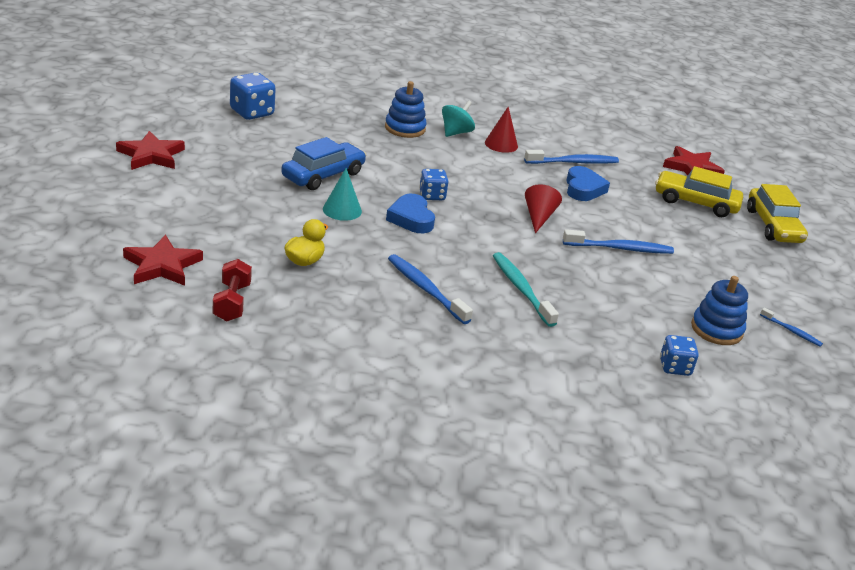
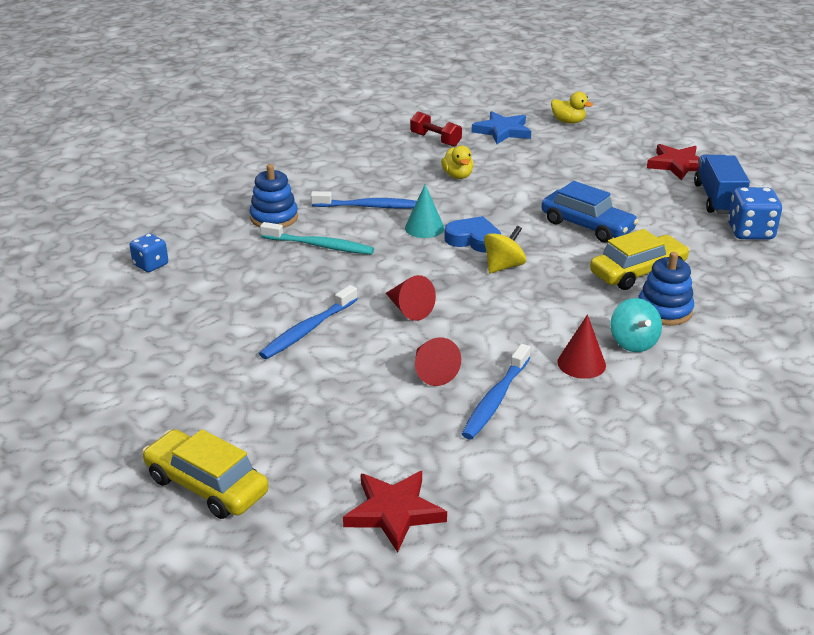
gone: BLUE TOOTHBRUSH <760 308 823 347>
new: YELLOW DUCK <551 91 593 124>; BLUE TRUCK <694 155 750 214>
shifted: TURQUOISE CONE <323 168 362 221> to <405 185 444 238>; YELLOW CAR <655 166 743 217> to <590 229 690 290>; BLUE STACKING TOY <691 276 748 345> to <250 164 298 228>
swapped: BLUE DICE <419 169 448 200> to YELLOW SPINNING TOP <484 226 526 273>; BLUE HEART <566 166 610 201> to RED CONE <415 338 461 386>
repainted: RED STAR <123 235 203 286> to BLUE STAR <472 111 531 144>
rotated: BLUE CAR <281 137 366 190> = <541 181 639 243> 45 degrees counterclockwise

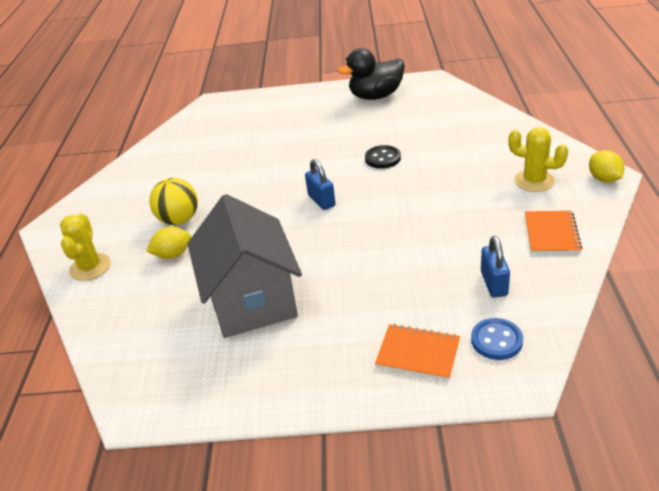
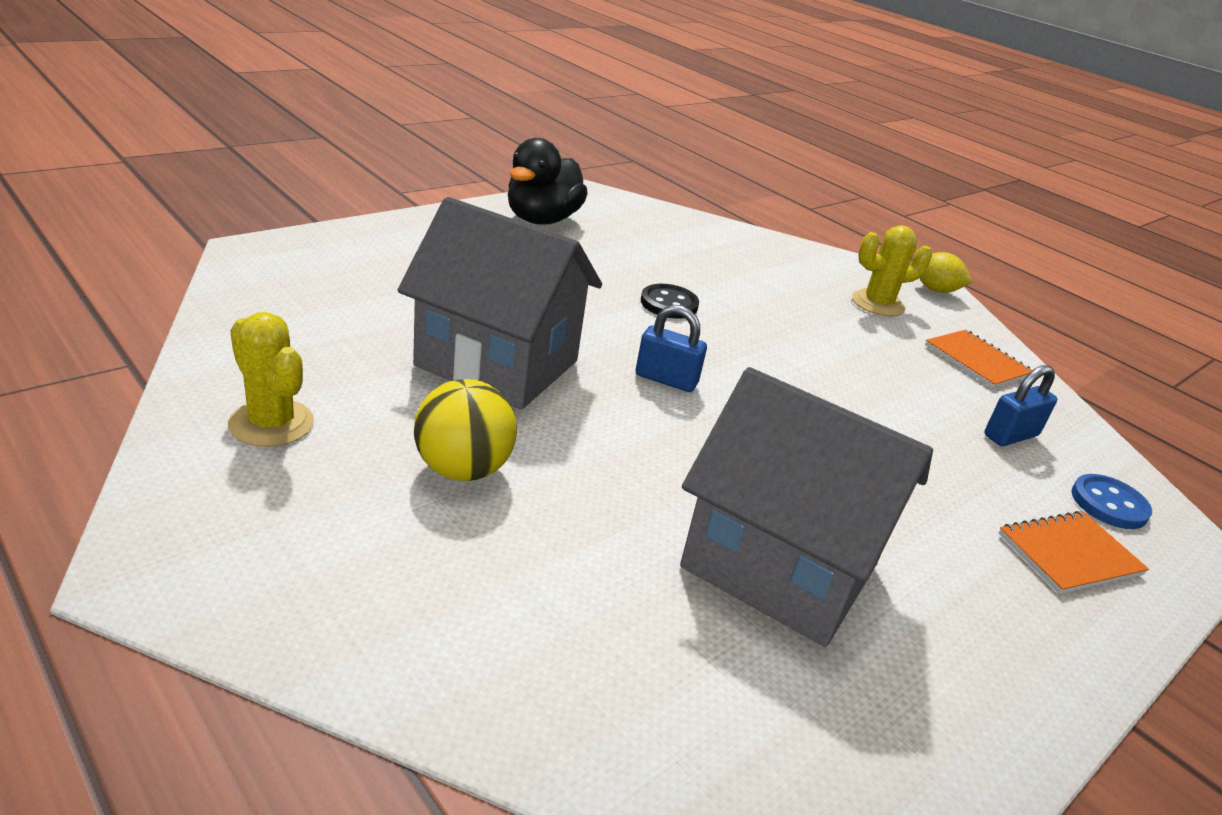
gone: YELLOW LEMON <146 227 191 259>
new: GREY HOUSE <398 197 602 410>
shifted: YELLOW CACTUS <60 213 111 281> to <228 312 314 447>
rotated: BLUE PADLOCK <481 236 510 298> = <984 365 1057 446> 75 degrees counterclockwise

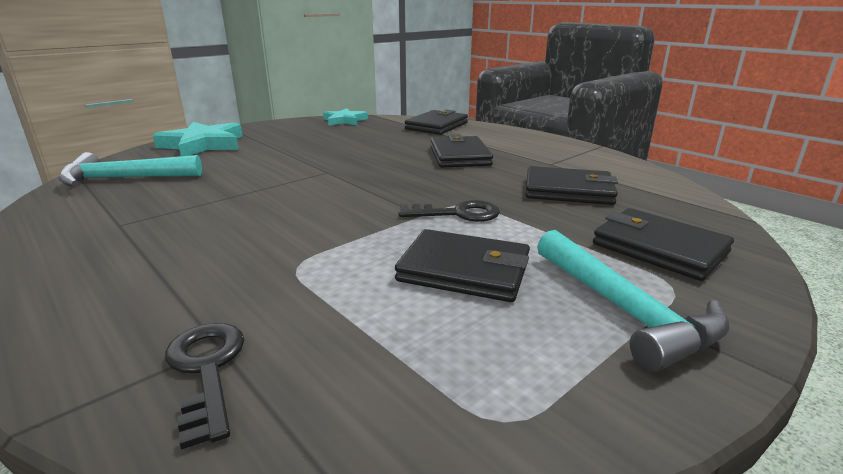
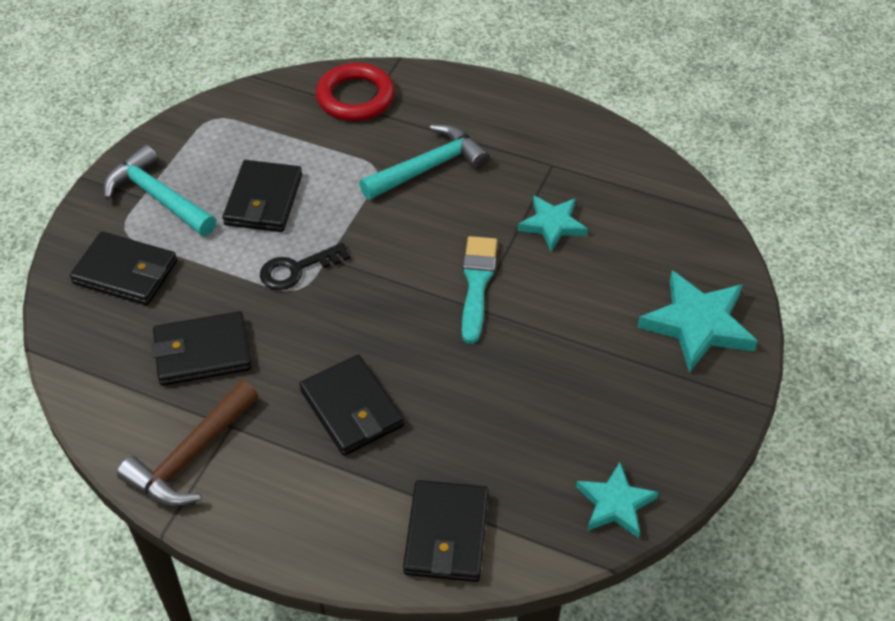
new: BROWN HAMMER <117 380 258 506>; TURQUOISE BRUSH <462 236 497 344>; TURQUOISE STAR <518 196 588 251>
shifted: TURQUOISE HAMMER <59 152 202 187> to <359 124 489 200>
swapped: BLACK KEY <165 323 244 450> to RED RING <316 63 395 121>
rotated: BLACK WALLET <395 229 530 302> = <223 160 302 232> 75 degrees counterclockwise

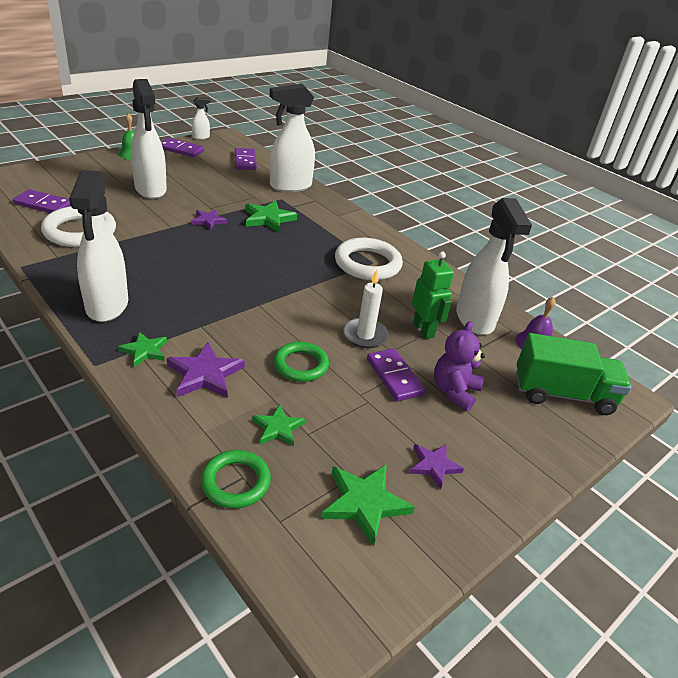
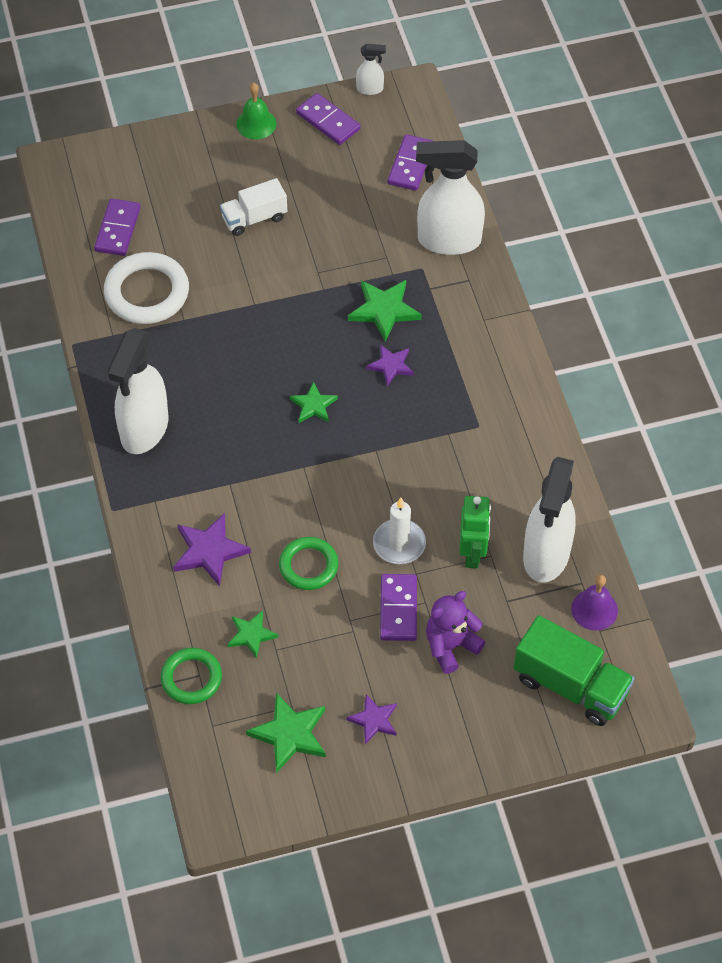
gone: WHITE RING <335 238 403 280>
shifted: GREEN STAR <118 332 167 367> to <290 382 338 423>; PURPLE STAR <191 210 227 230> to <366 345 414 386>
swapped: WHITE SPRAY BOTTLE <131 79 167 199> to WHITE TRUCK <220 178 287 236>
rotated: PURPLE DOMINO <13 189 70 213> = <94 199 141 256> 60 degrees clockwise

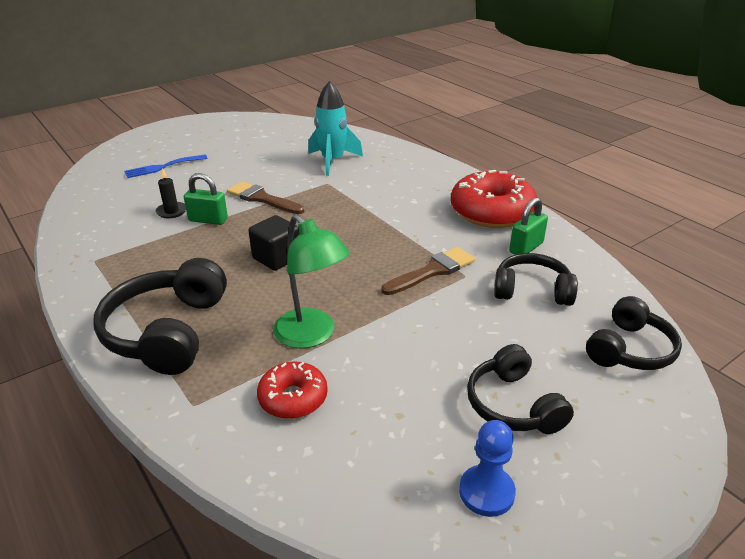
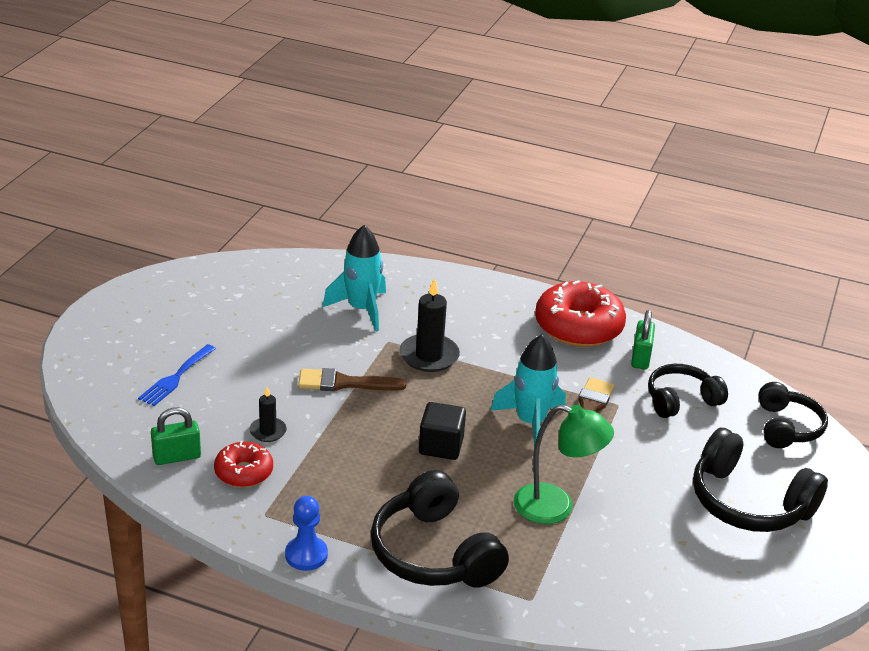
new: BLACK CANDLE <399 278 460 372>; TURQUOISE ROCKET <490 334 566 447>
shifted: GREEN PADLOCK <184 173 228 225> to <151 407 201 465>; RED DONUT <257 362 328 419> to <214 441 273 487>; BLUE PAWN <459 420 516 517> to <285 496 328 571>
scaled: BLACK HEADPHONES <467 344 574 434> = <693 428 828 532> x1.53

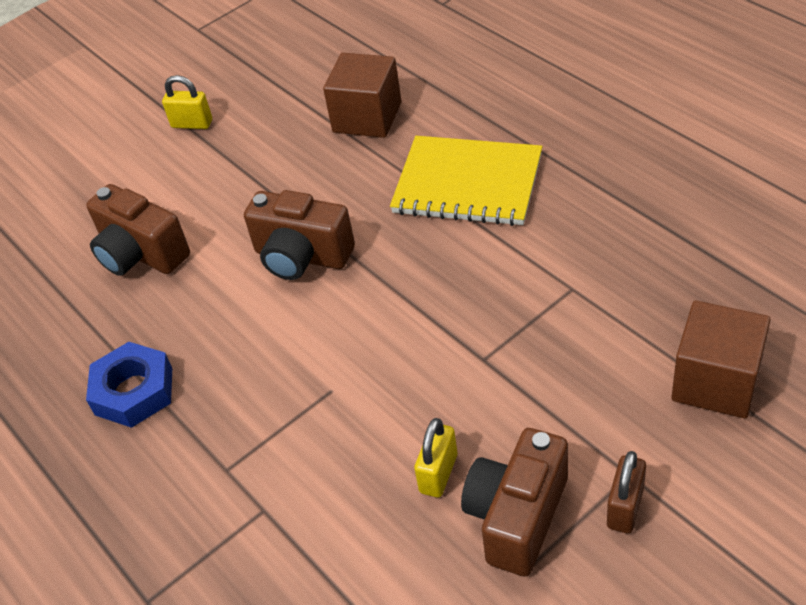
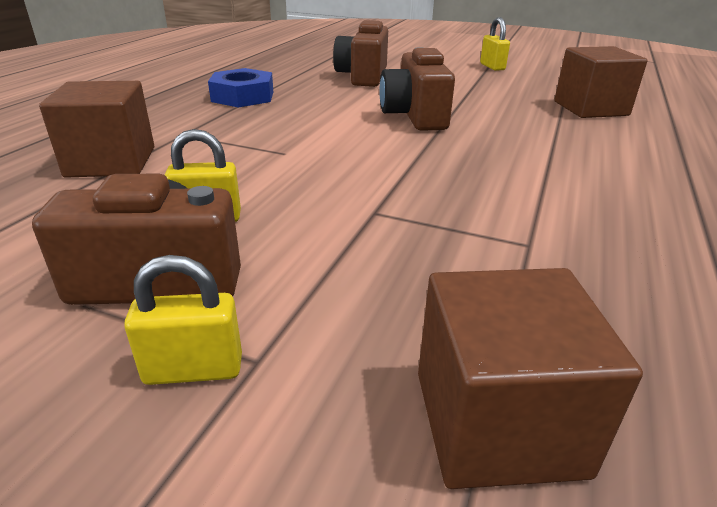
gone: YELLOW NOTEBOOK <390 136 542 226>
new: BROWN CUBE <39 81 154 178>
repainted: BROWN PADLOCK <607 451 646 533> to YELLOW PADLOCK <124 255 242 385>

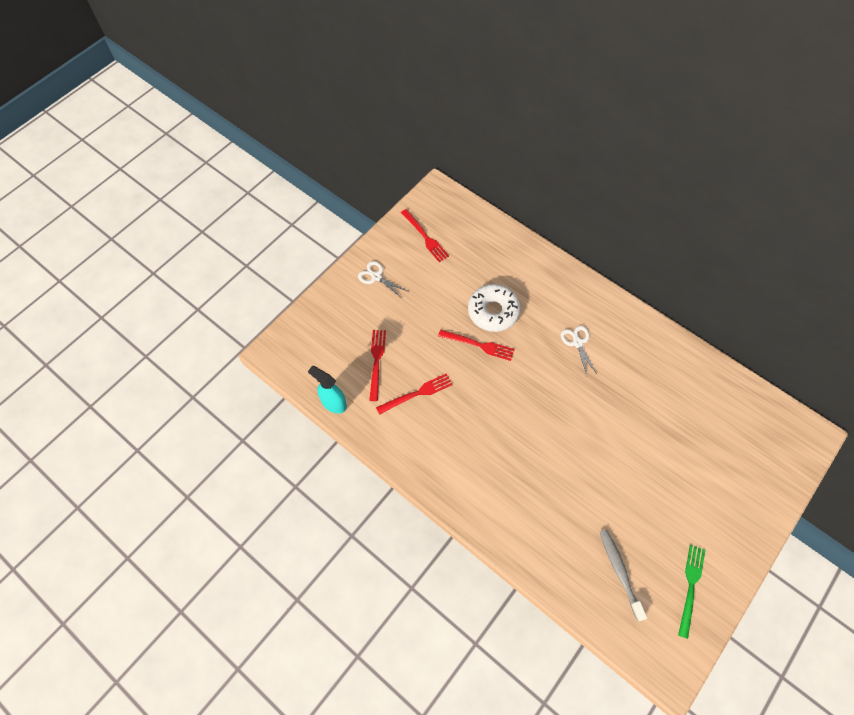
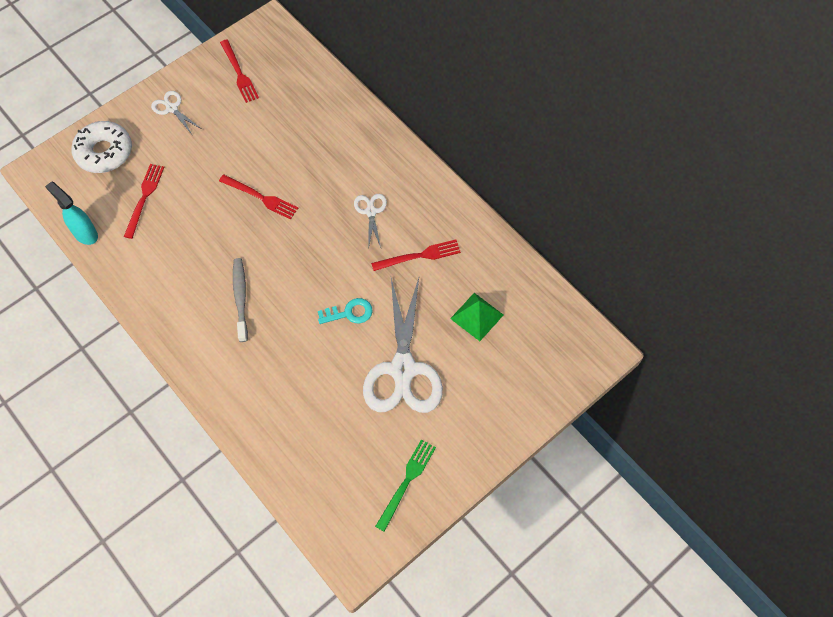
new: TURQUOISE KEY <318 298 373 324>; WHITE SCISSORS <363 278 443 413>; GREEN PYRAMID <450 293 503 341>
shifted: RED FORK <376 373 452 415> to <371 240 461 271>; WHITE DONUT <468 284 520 332> to <71 121 132 173>; GREY TOOTHBRUSH <600 530 647 621> to <233 258 248 342>

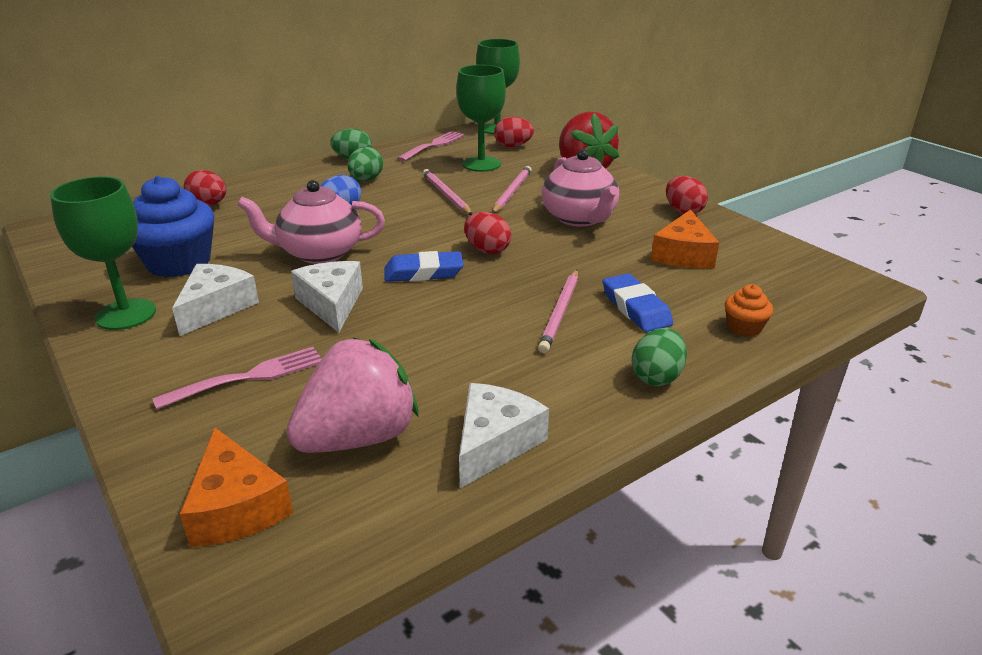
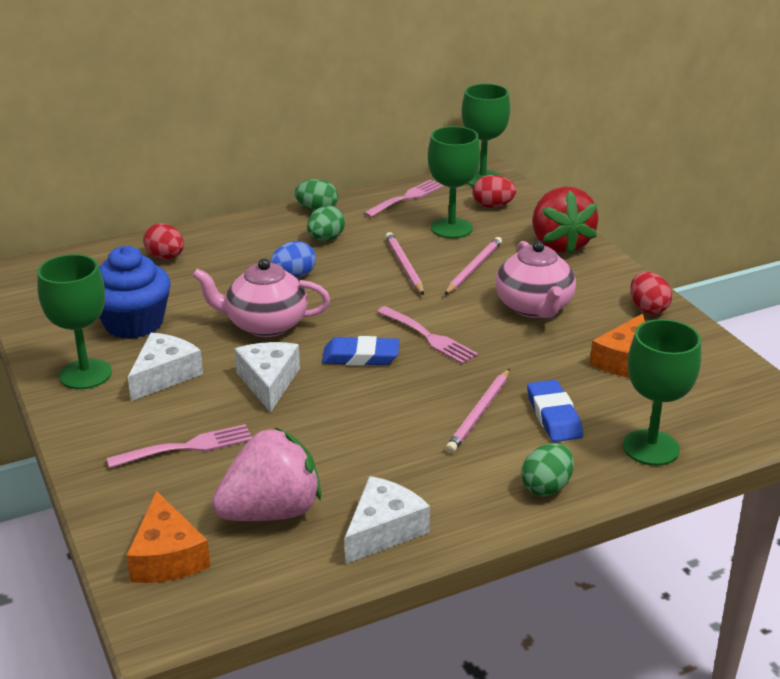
swapped: RED EGG <464 212 511 254> to PINK FORK <377 306 478 364>; ORANGE CUPCAKE <725 284 773 337> to GREEN GOBLET <623 319 701 466>

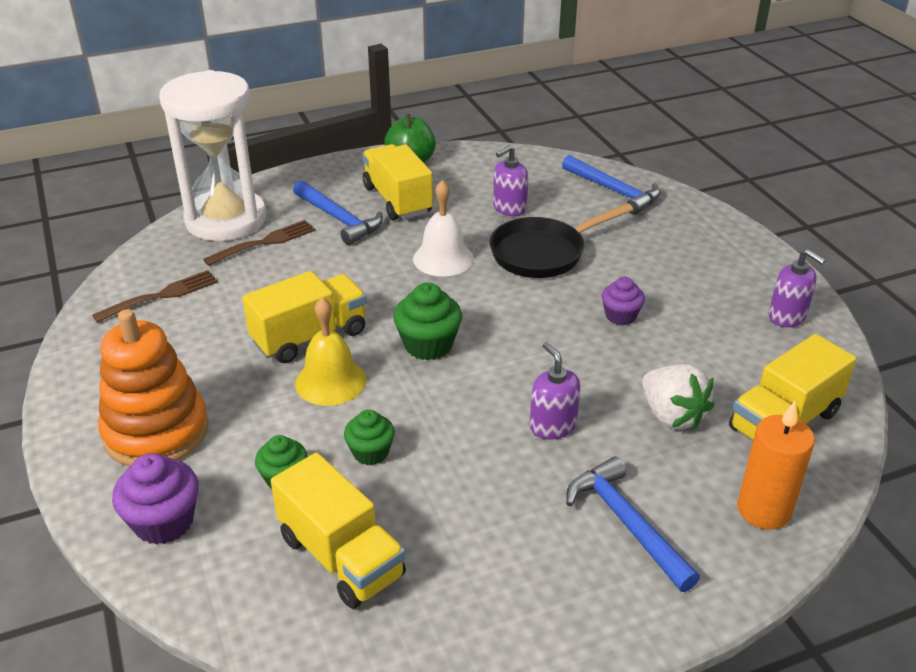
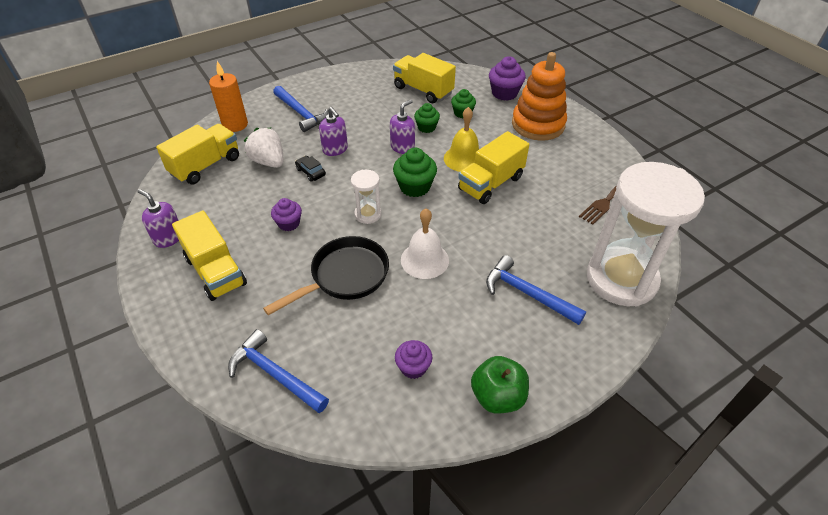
gone: BROWN FORK <203 220 316 266>
new: BLACK CAR <295 156 326 182>; WHITE HOURGLASS <351 170 382 224>; PURPLE CUPCAKE <395 340 432 379>
shifted: YELLOW TRUCK <362 144 433 220> to <172 211 247 301>; PURPLE SOAP DISPENSER <493 145 528 216> to <390 100 415 154>

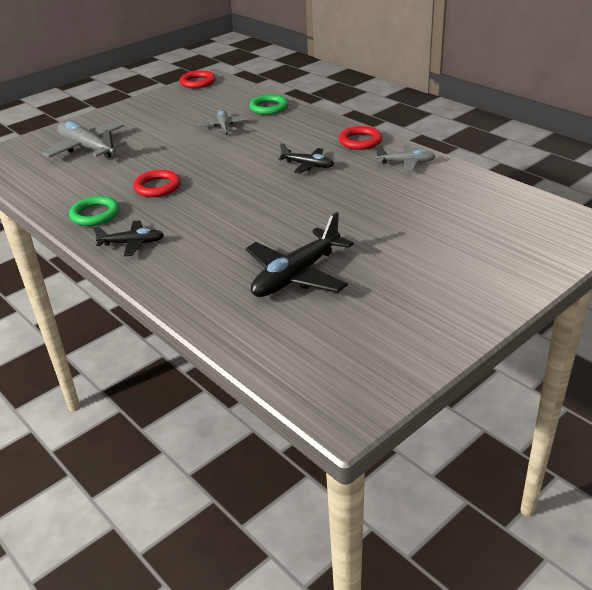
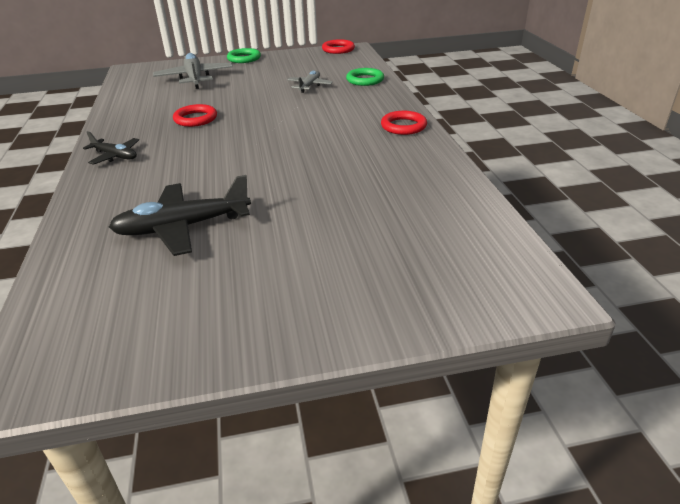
gone: BLACK PLANE <278 143 334 174>; GREY PLANE <376 145 436 171>
shifted: GREEN RING <69 196 120 226> to <227 48 261 63>

